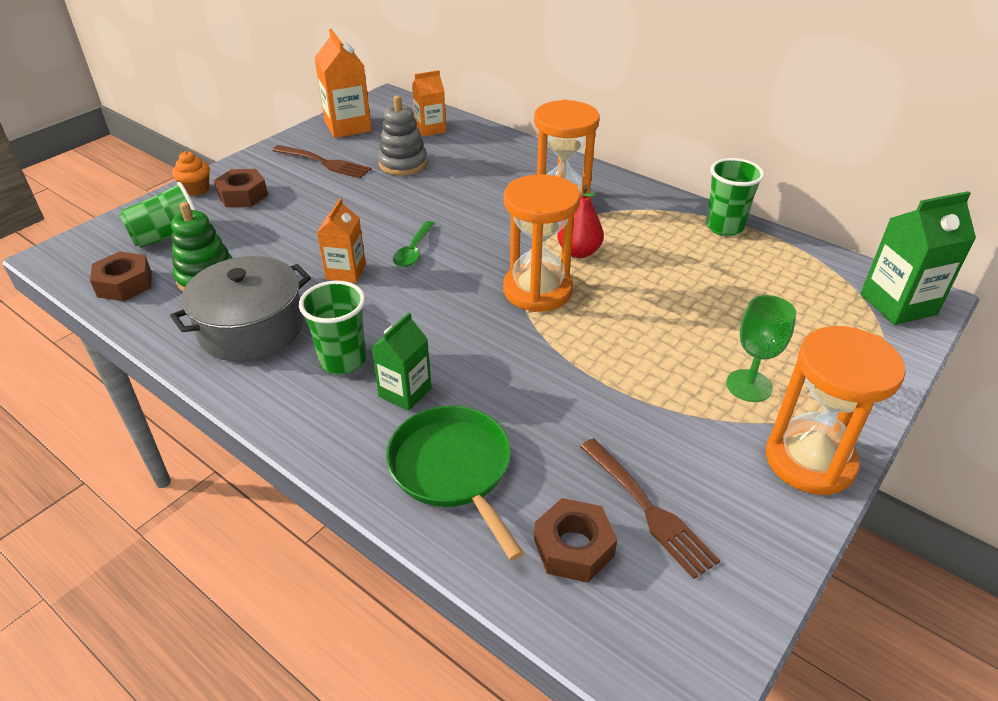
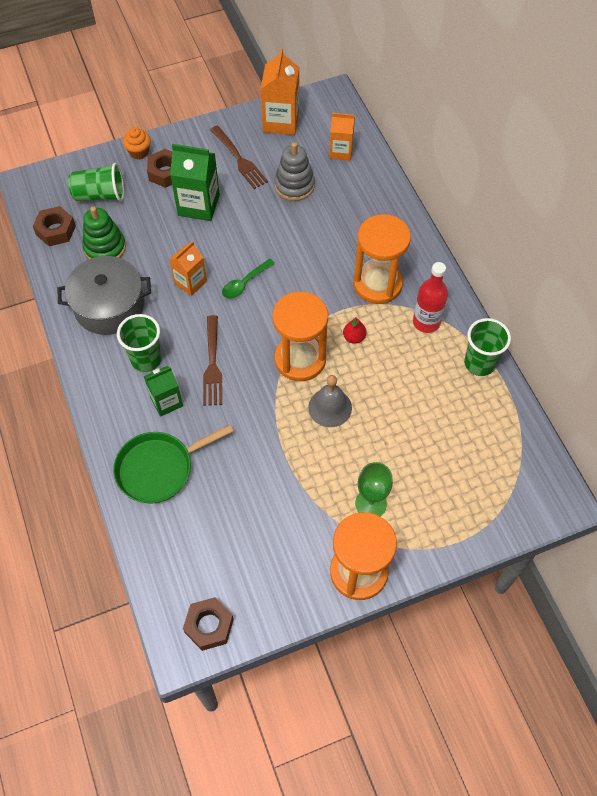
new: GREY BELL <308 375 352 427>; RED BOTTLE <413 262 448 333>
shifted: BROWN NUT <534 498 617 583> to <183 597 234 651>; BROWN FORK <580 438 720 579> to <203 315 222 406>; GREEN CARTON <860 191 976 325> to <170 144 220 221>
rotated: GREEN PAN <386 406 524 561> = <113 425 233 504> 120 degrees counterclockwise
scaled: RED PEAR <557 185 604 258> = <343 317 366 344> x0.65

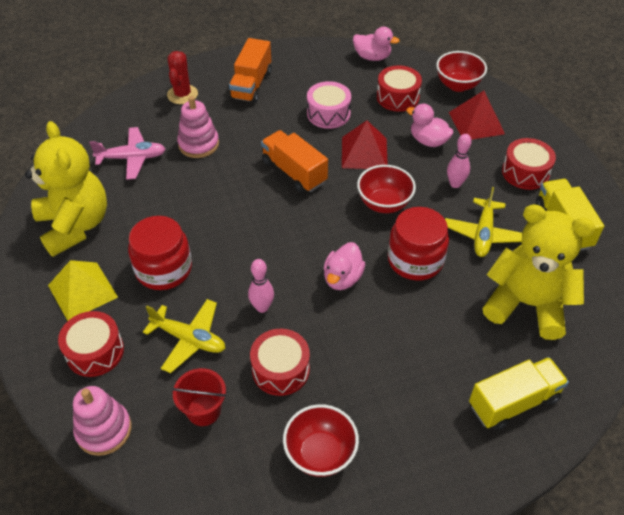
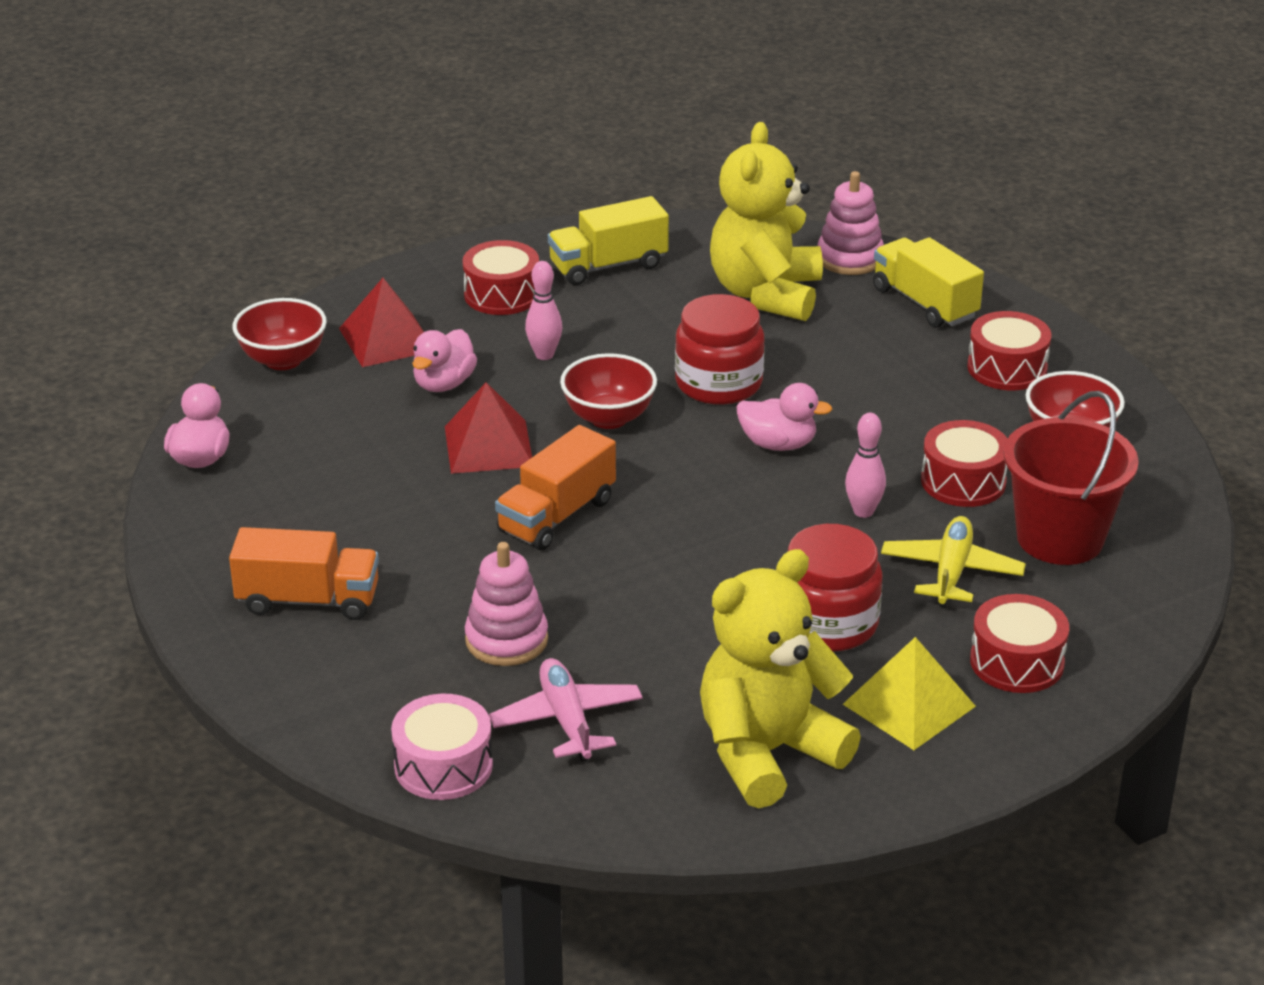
gone: RED CACTUS <167 51 198 104>; YELLOW PLANE <445 187 522 257>
shifted: PINK STACKING TOY <73 386 132 456> to <817 171 884 275>; PINK DRUM <307 81 351 129> to <391 694 493 800>; RED DRUM <377 65 422 112> to <967 311 1052 390>
scaled: RED BUCKET <172 368 226 426> = <1003 391 1139 565> x1.76

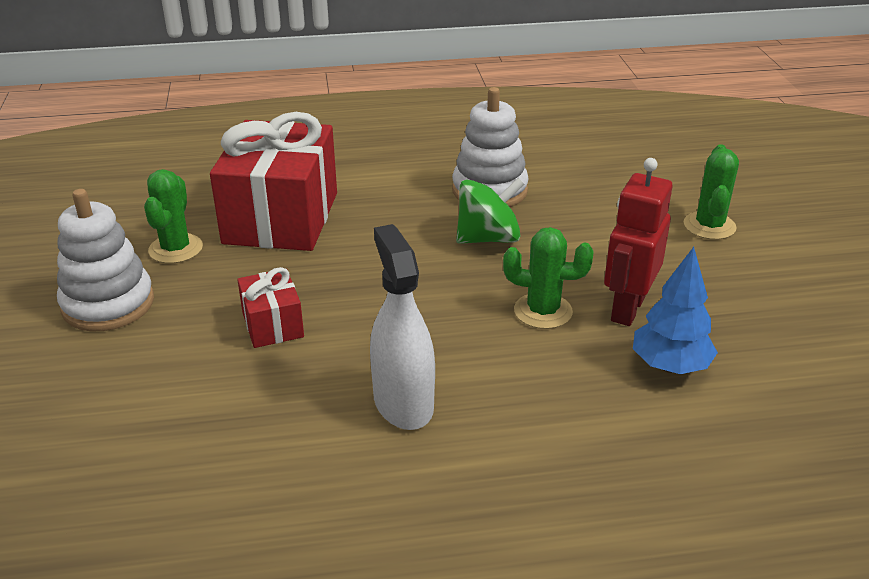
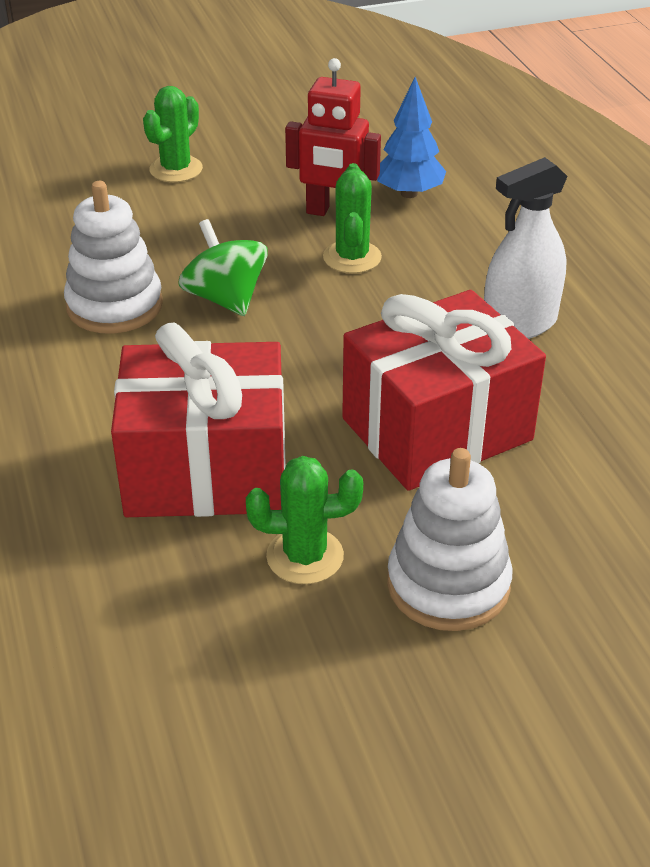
rotated: GREEN CACTUS <684 144 739 240> = <143 86 203 182> 60 degrees counterclockwise
scaled: RED GIFT <237 267 304 348> = <342 290 546 491> x2.12

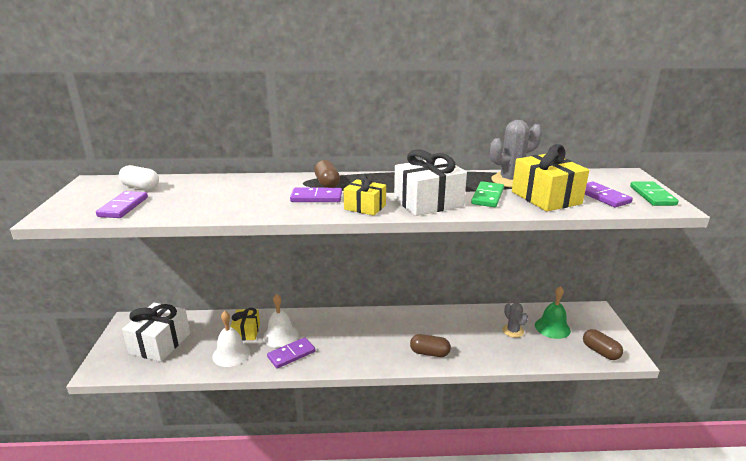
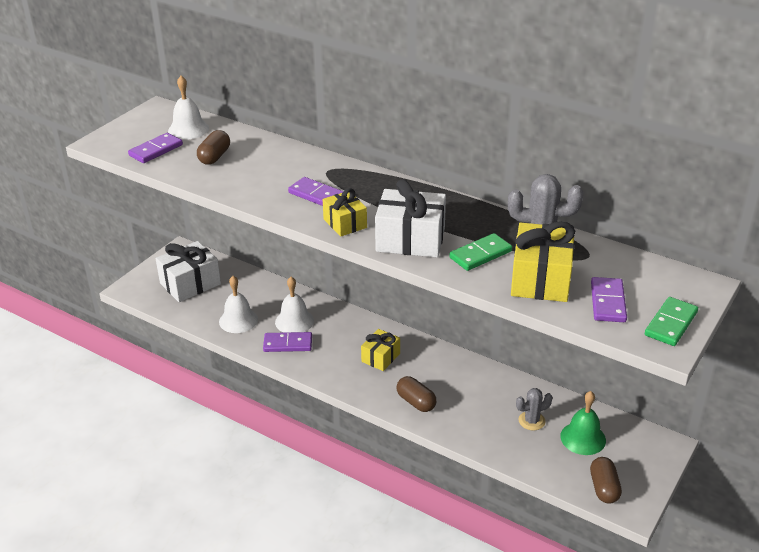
shifted: YELLOW GIFT <231 308 260 340> to <361 329 400 371>; BROWN CAPSULE <314 160 340 188> to <197 130 230 165>
swapped: WHITE CAPSULE <119 165 159 190> to WHITE BELL <168 76 209 140>
rotated: GREY CACTUS <503 303 528 338> = <516 388 552 430> 60 degrees clockwise

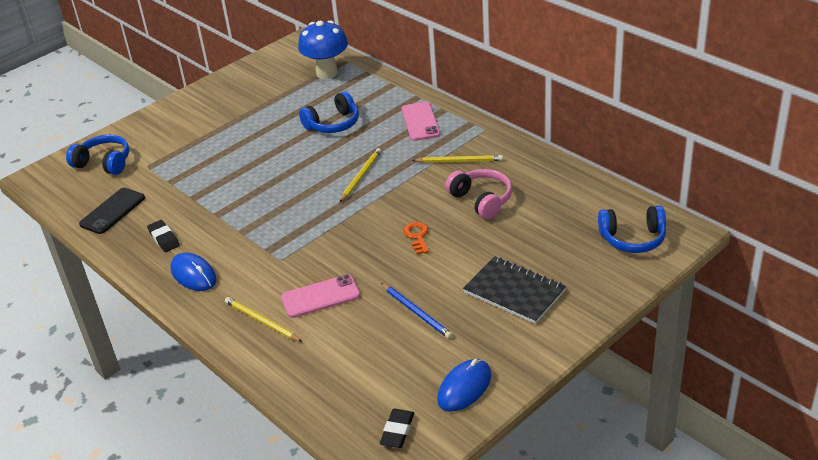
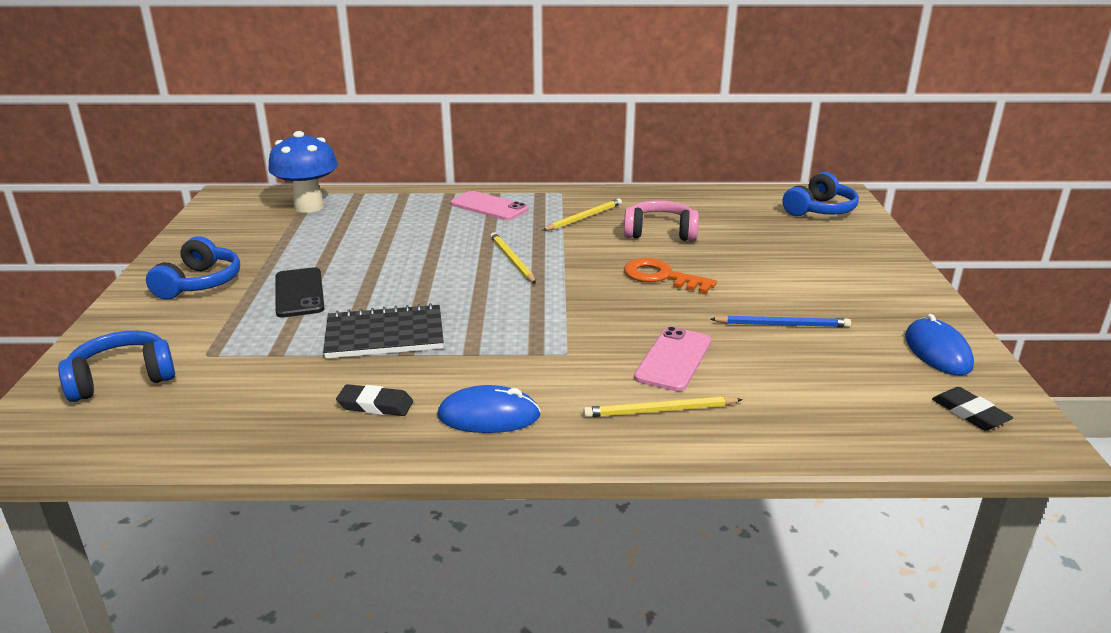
shifted: BLACK PHONE <79 188 145 234> to <275 267 325 318>; BLUE HEADPHONES <299 91 359 133> to <146 236 240 299>; BLACK NOTEBOOK <463 256 566 324> to <323 303 444 359>
scaled: ORANGE KEY <403 222 429 254> = <624 258 717 294> x1.52

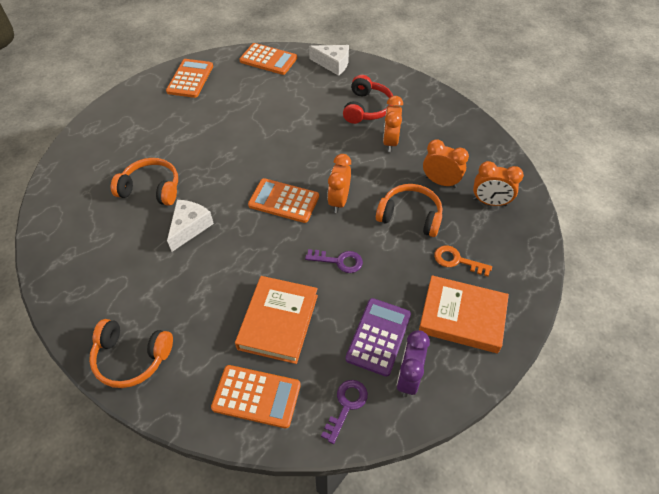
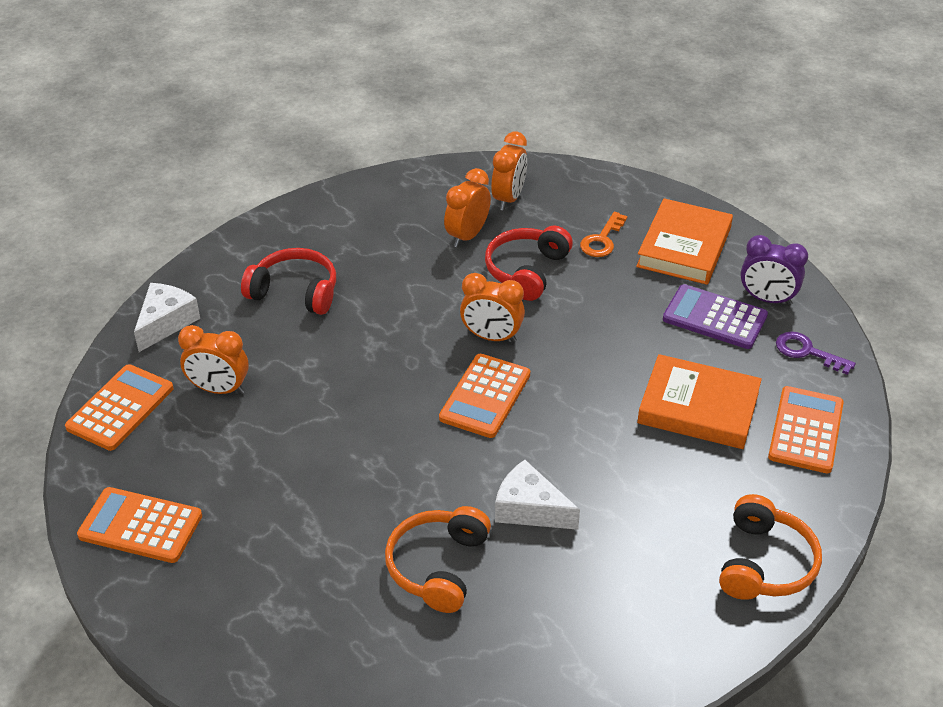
gone: PURPLE KEY <305 249 363 273>
shifted: ORANGE CLOCK <383 96 403 152> to <178 325 249 394>
repainted: ORANGE HEADPHONES <376 184 442 237> to RED HEADPHONES <485 226 573 301>

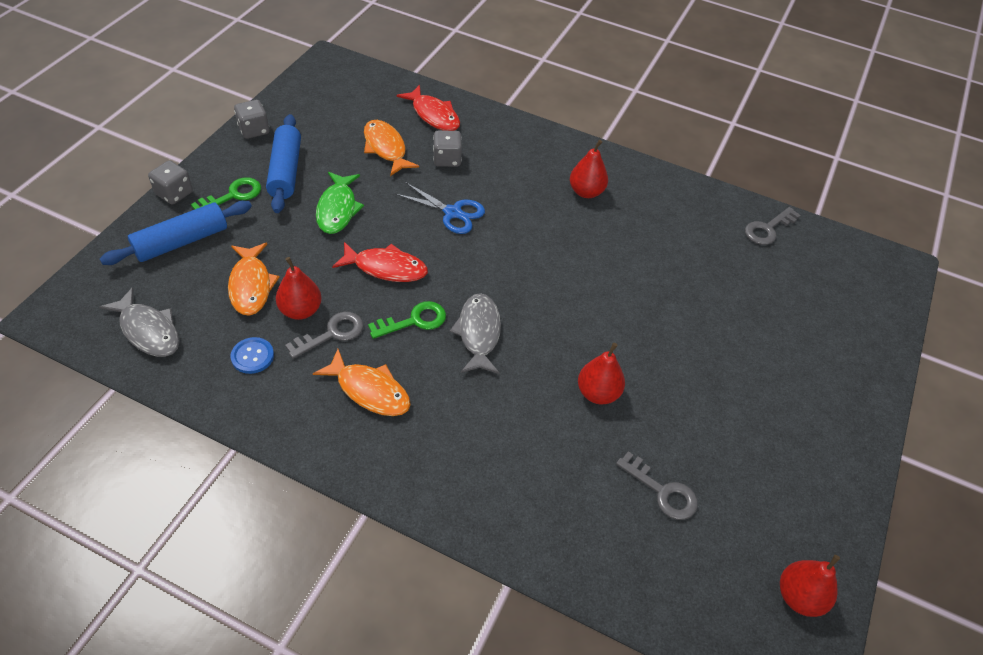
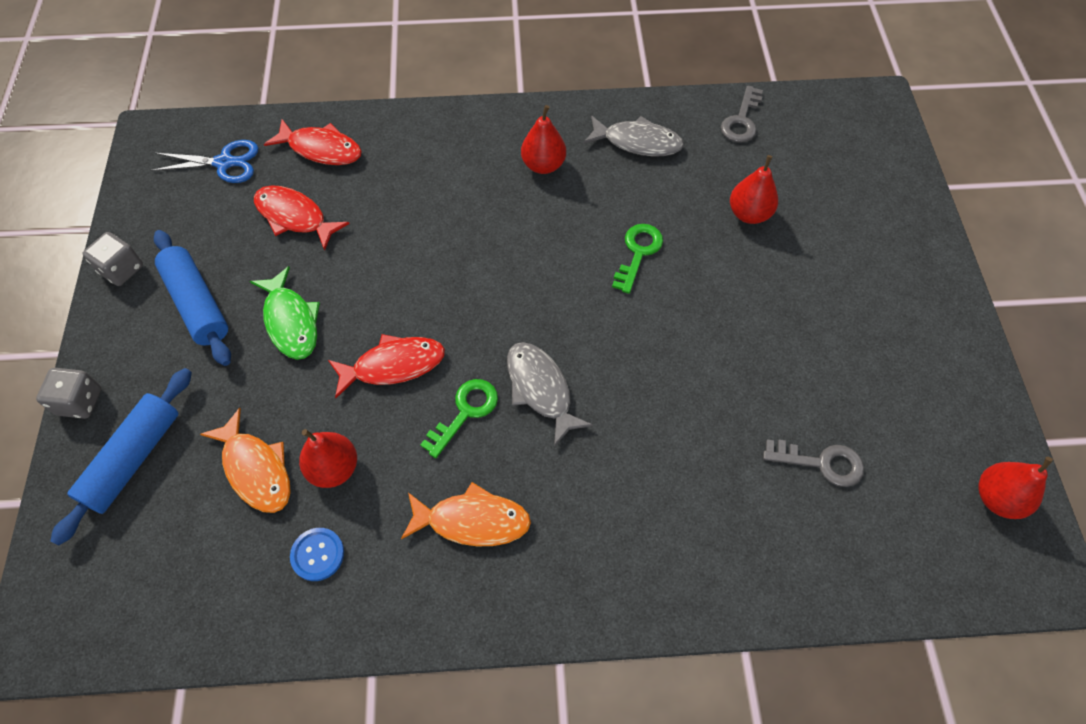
gone: GREY KEY <285 312 363 359>; GREY DICE <433 130 462 167>
shifted: GREY FISH <99 287 180 357> to <583 116 684 156>; GREEN KEY <191 177 261 210> to <612 224 663 294>; BLUE SCISSORS <395 182 485 234> to <150 140 258 183>; RED PEAR <578 343 625 404> to <730 155 778 224>
repainted: ORANGE FISH <364 120 419 176> to RED FISH <254 185 350 251>

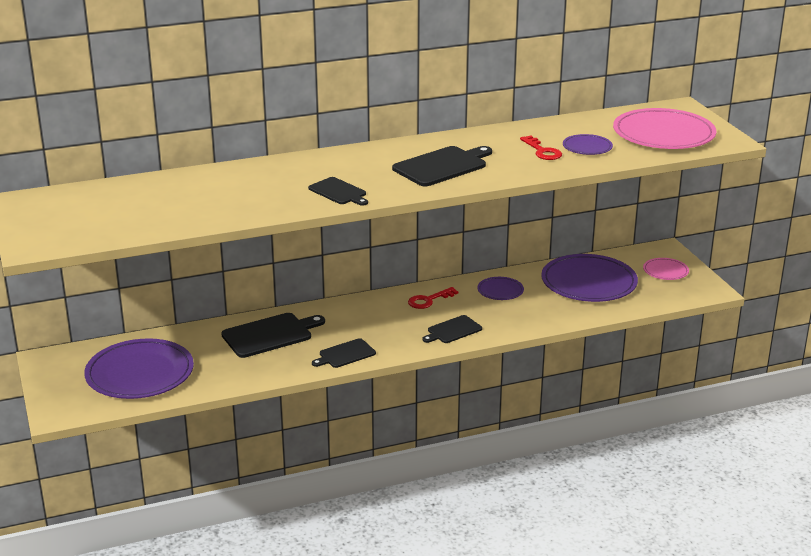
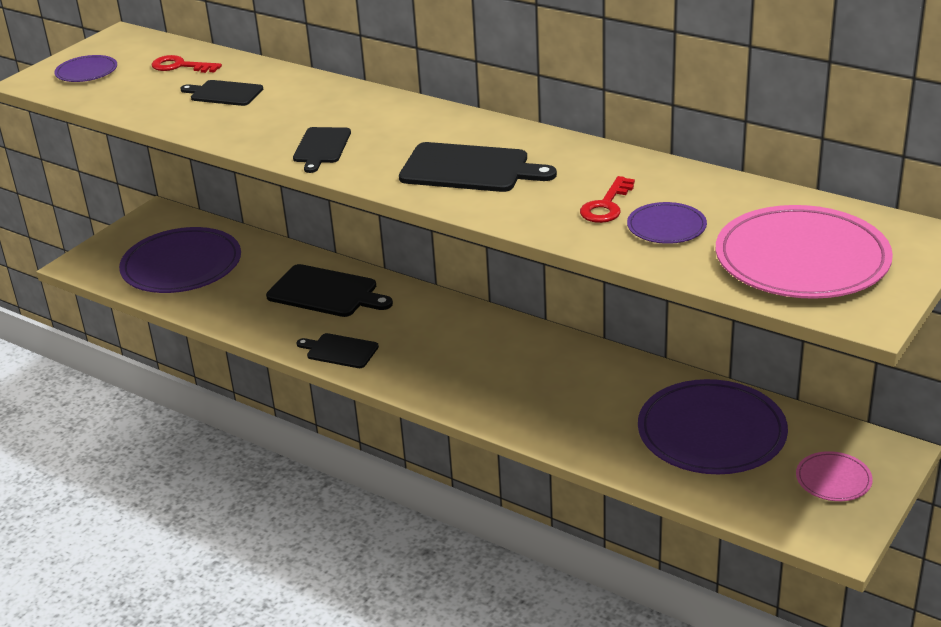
shifted: RED KEY <408 287 458 309> to <151 55 222 73>; BLACK CUTTING BOARD <422 315 482 343> to <180 80 263 106>; PURPLE PLATE <477 277 524 300> to <54 55 117 82>

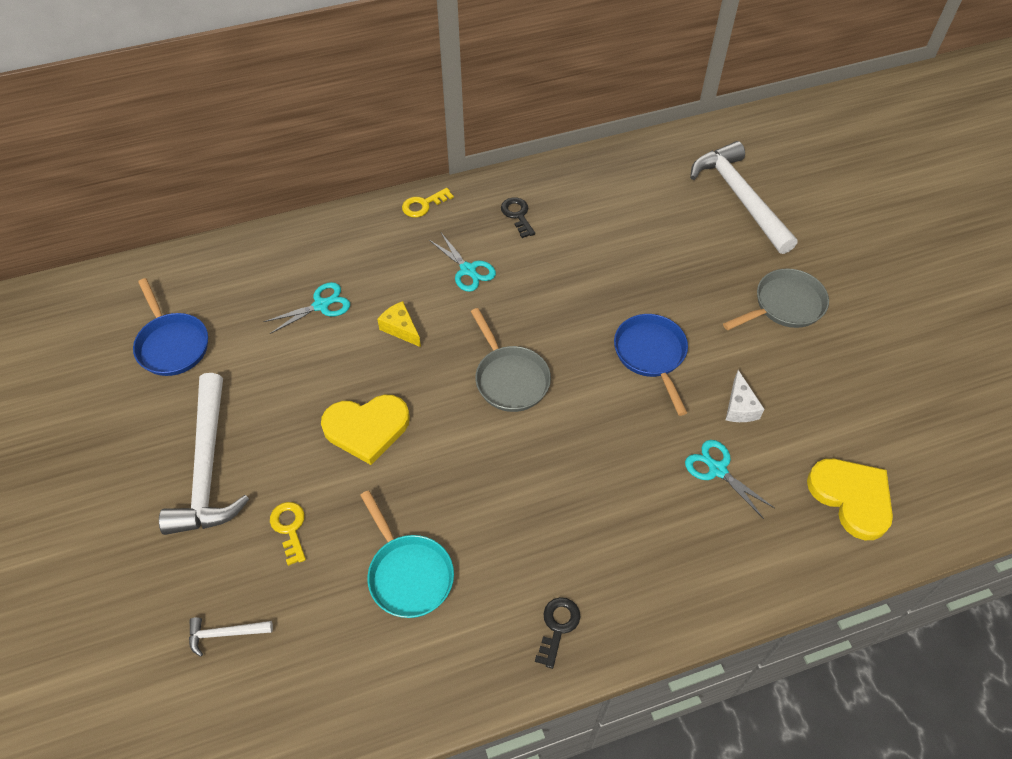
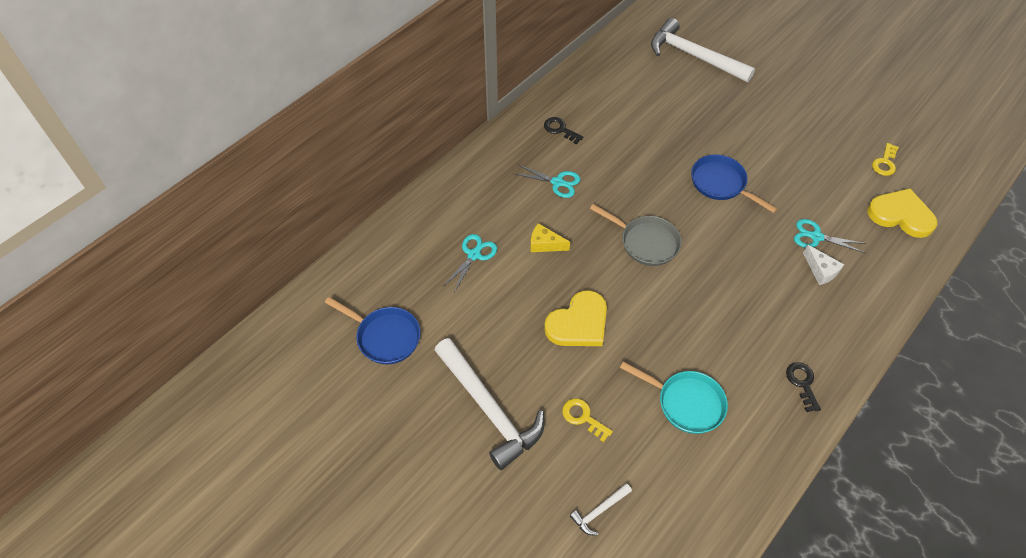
gone: GREY PAN <723 268 829 330>
shifted: YELLOW KEY <402 188 454 218> to <872 143 899 176>; WHITE CHEESE <726 370 764 422> to <803 244 844 285>

